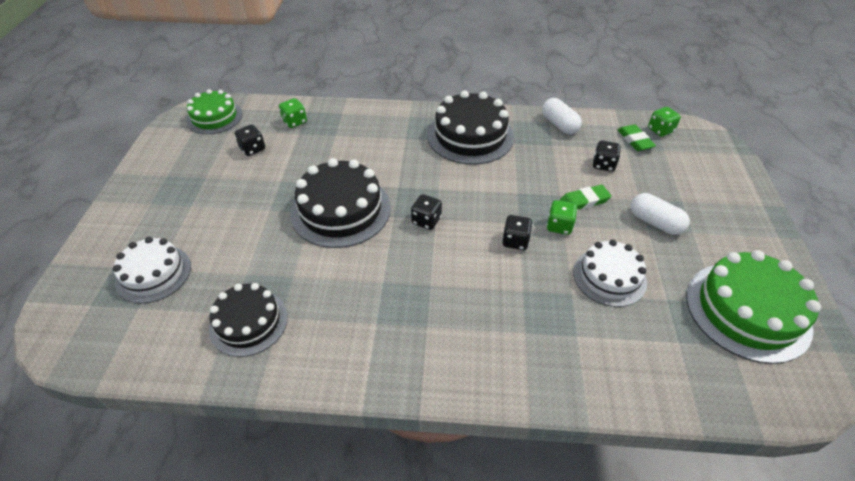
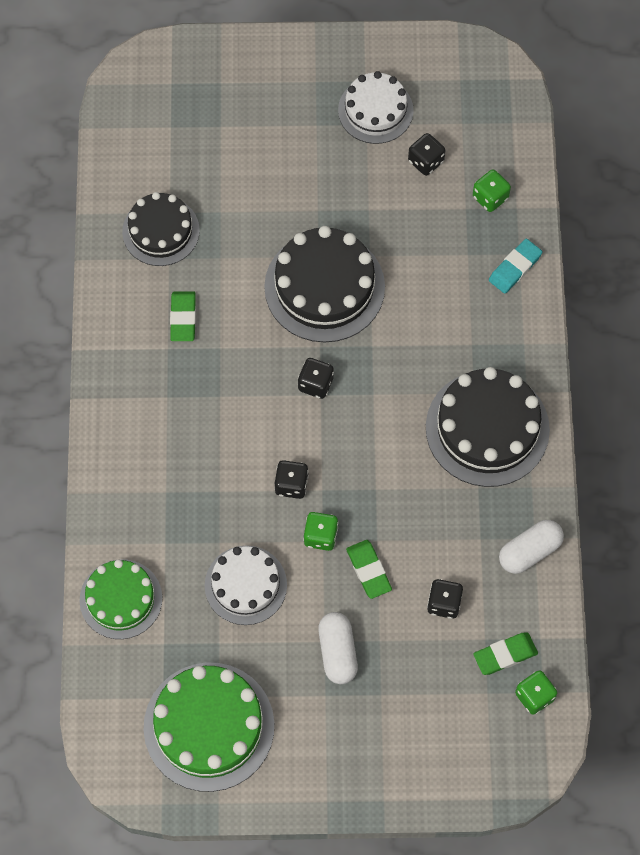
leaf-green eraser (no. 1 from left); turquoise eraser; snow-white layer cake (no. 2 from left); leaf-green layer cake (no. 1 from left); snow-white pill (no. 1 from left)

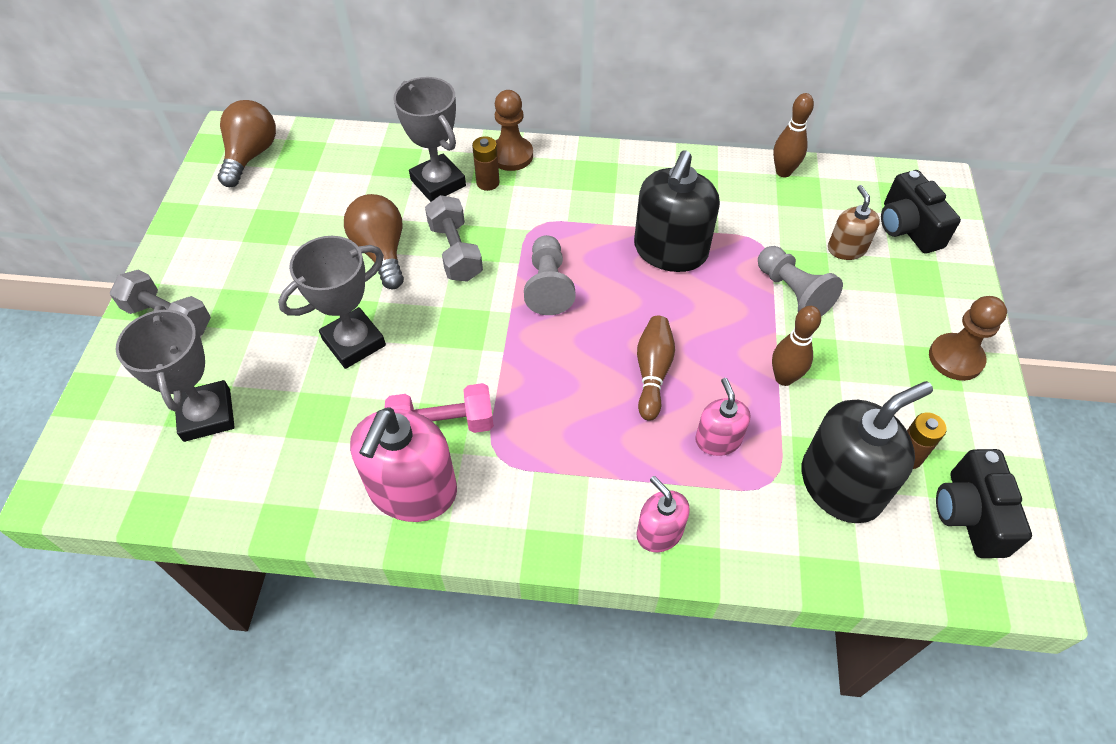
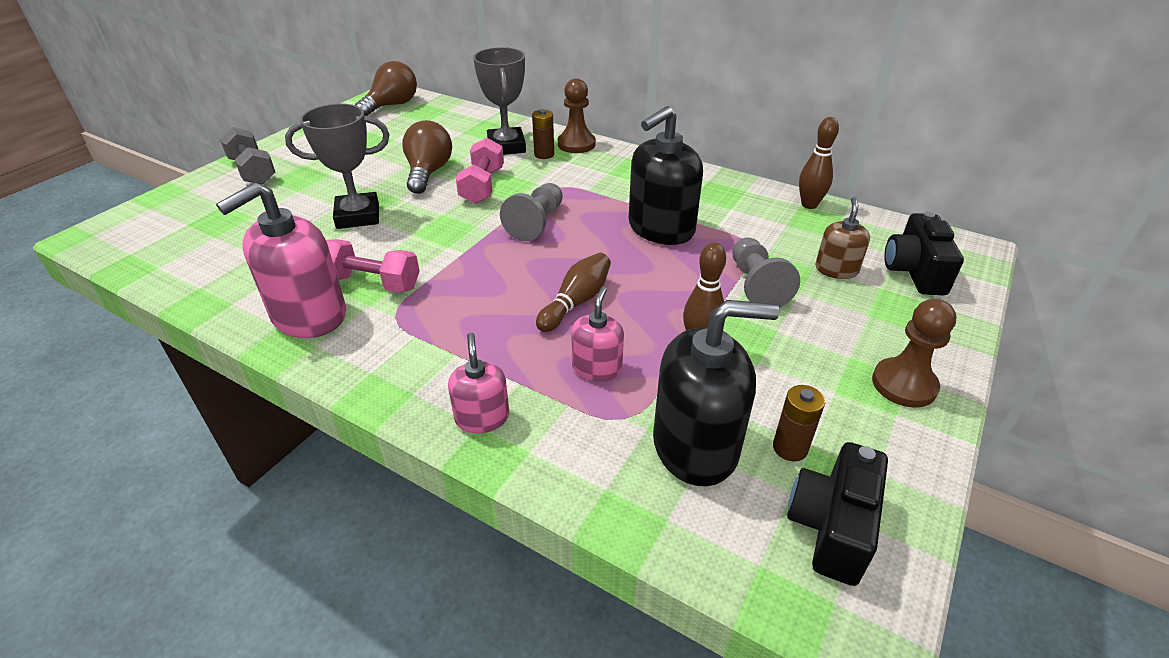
ash-grey award cup (no. 1 from left in the first image); pink hand weight (no. 2 from left)

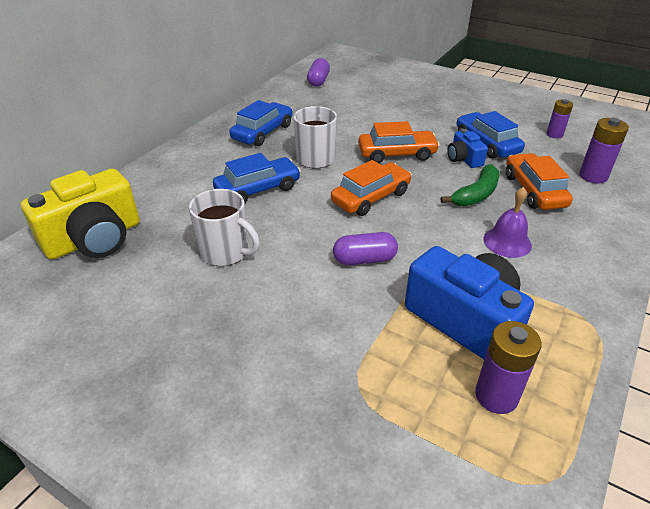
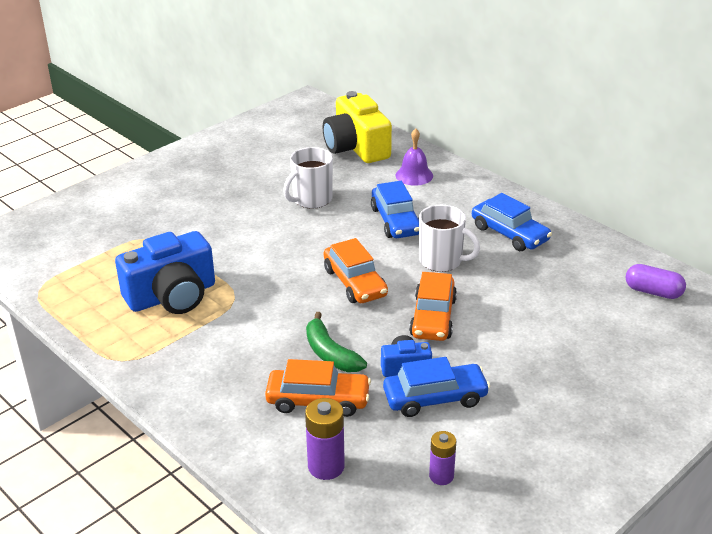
purple pill (no. 2 from left in the first image); purple power cell (no. 1 from left in the first image); purple school bell

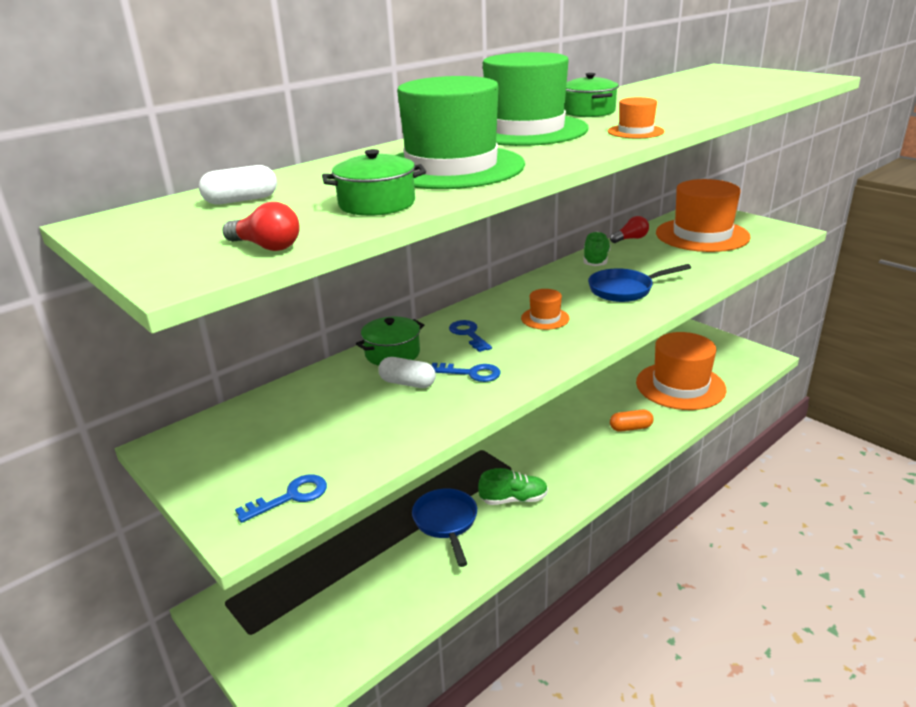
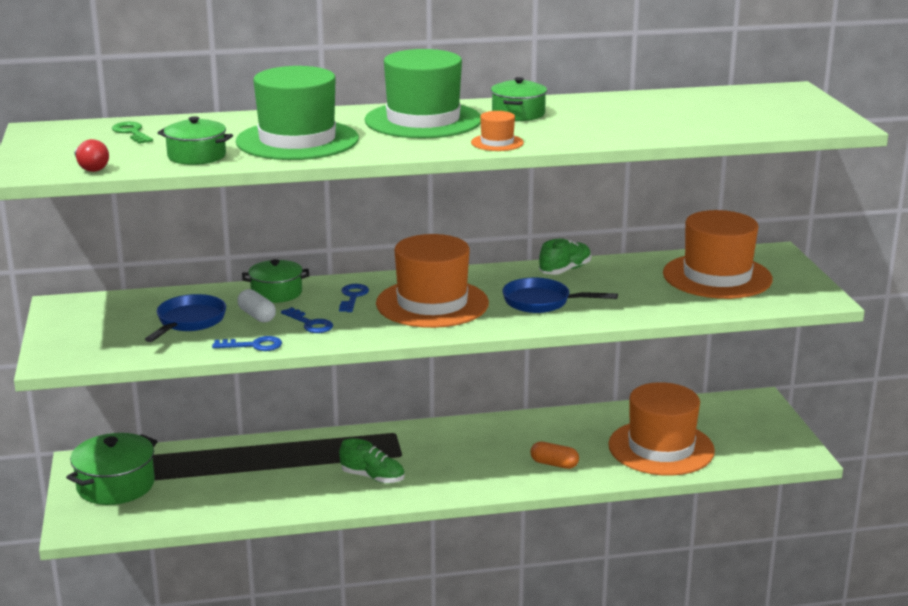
crimson light bulb (no. 2 from left in the first image); leaf-green pot (no. 1 from left); blue key (no. 1 from left); blue frying pan (no. 1 from left); leaf-green key; orange-coloured hat (no. 1 from left)

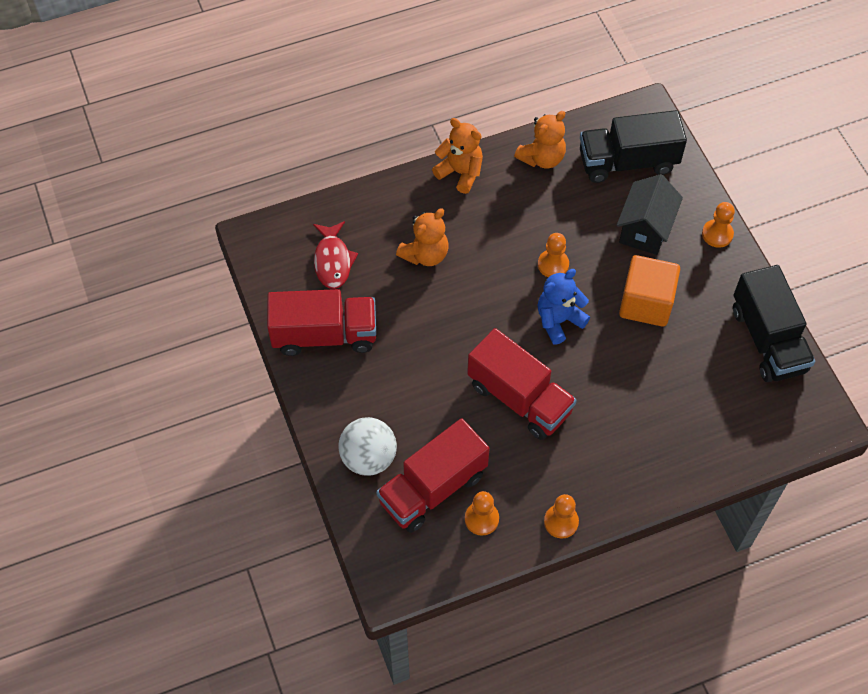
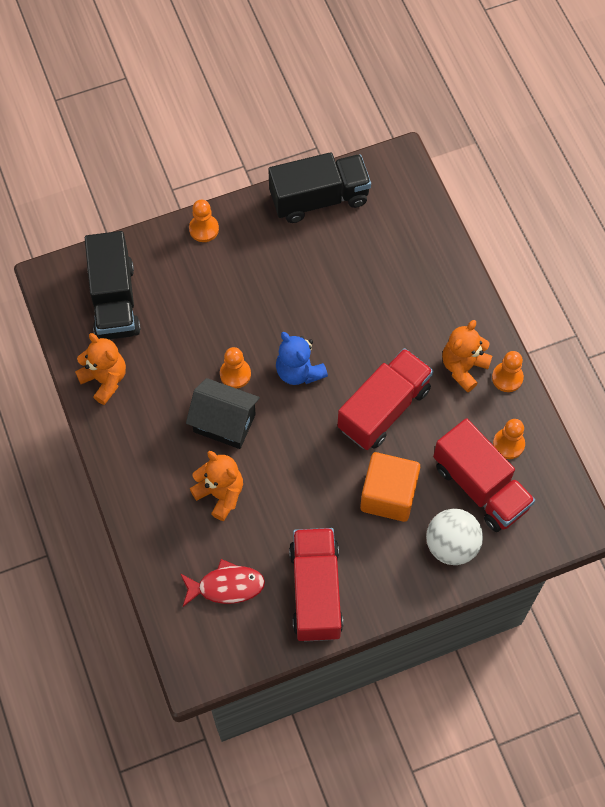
orange-coloured teddy bear (no. 3 from left); black house; orange-coloured solid cube

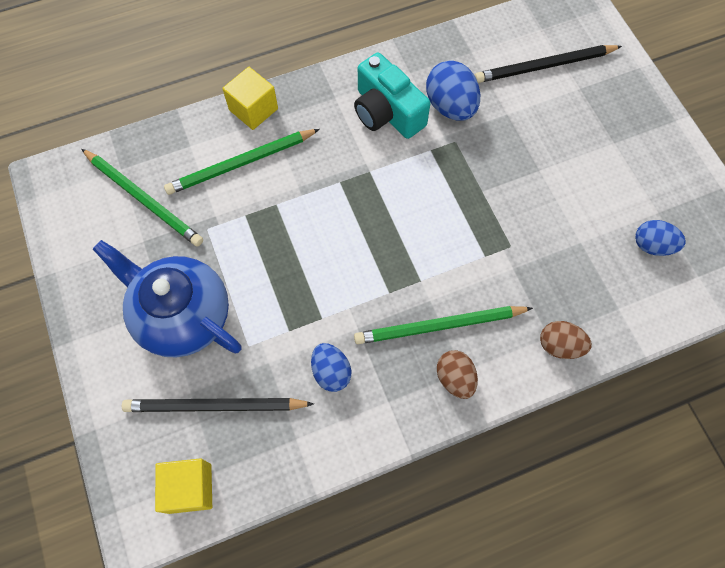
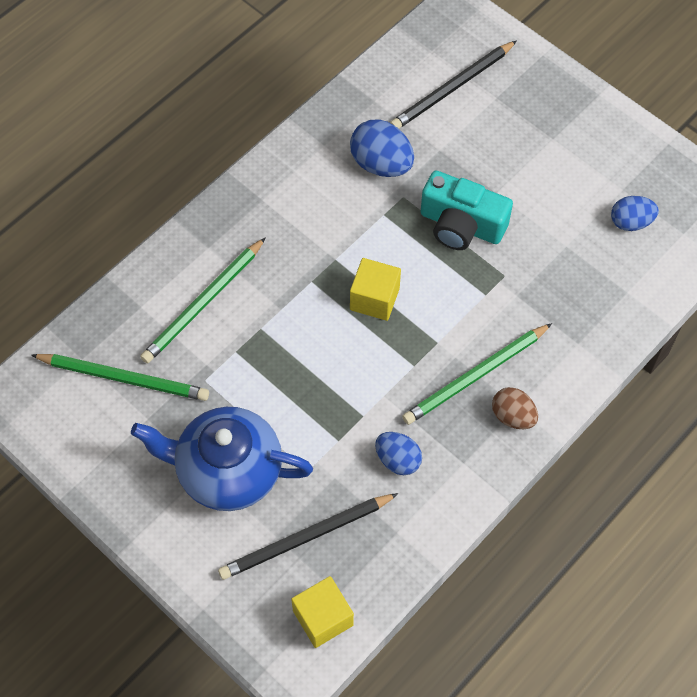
russet egg shape (no. 2 from left in the first image); yellow solid cube (no. 2 from left); turquoise camera

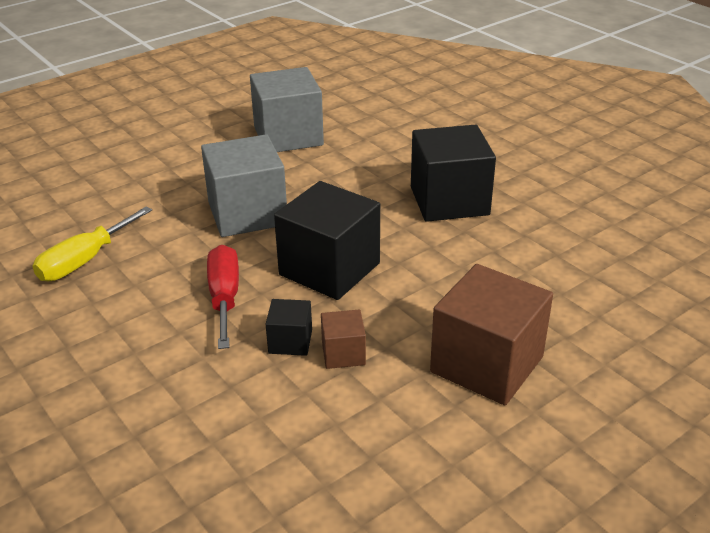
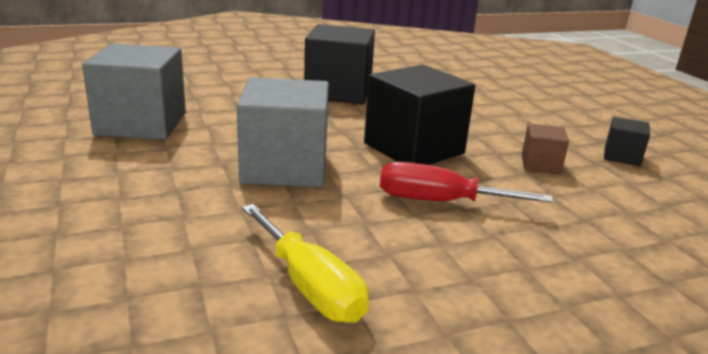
russet solid cube (no. 2 from left in the first image); black solid cube (no. 3 from left)

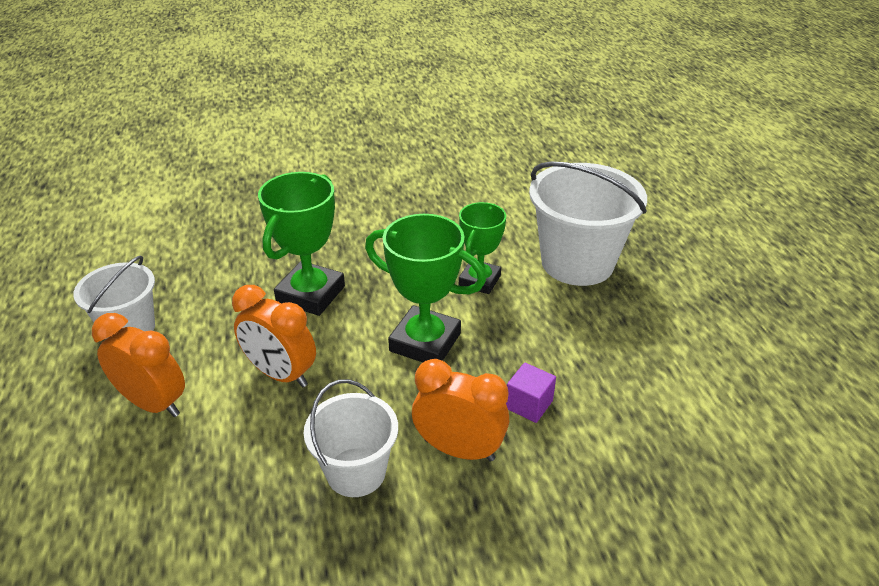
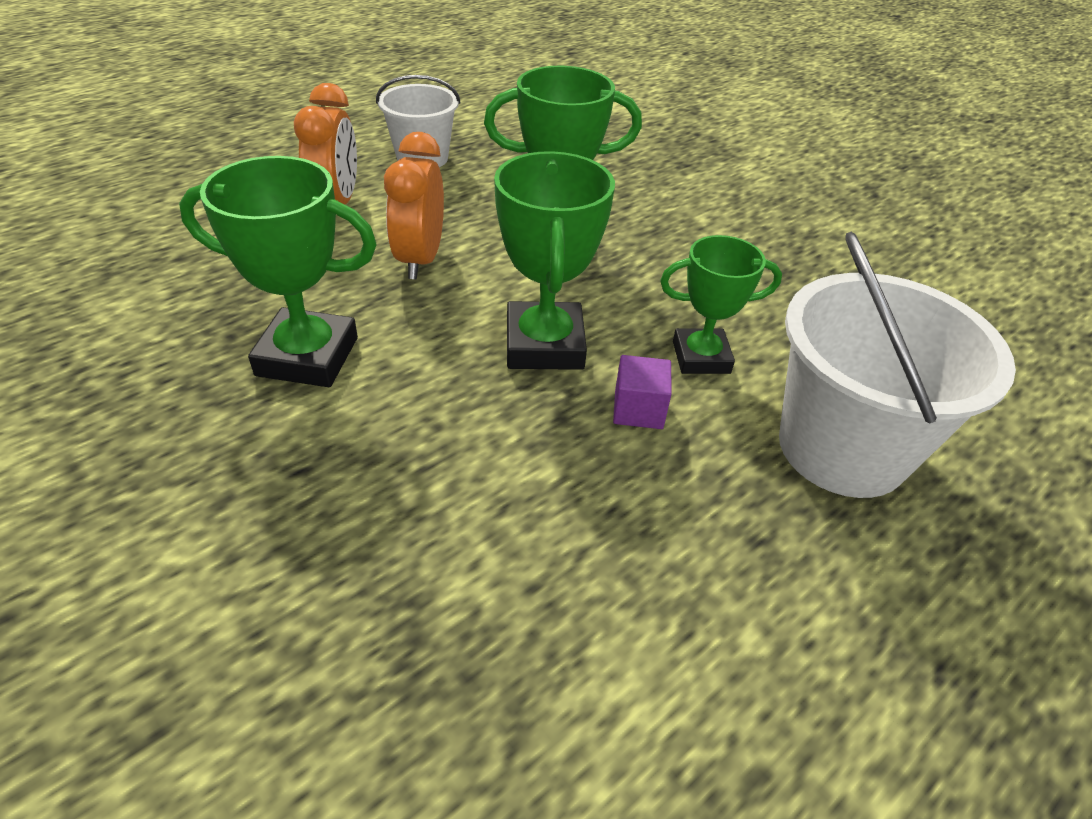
orange-coloured clock (no. 3 from left in the first image); purple solid cube; leaf-green award cup (no. 1 from left)

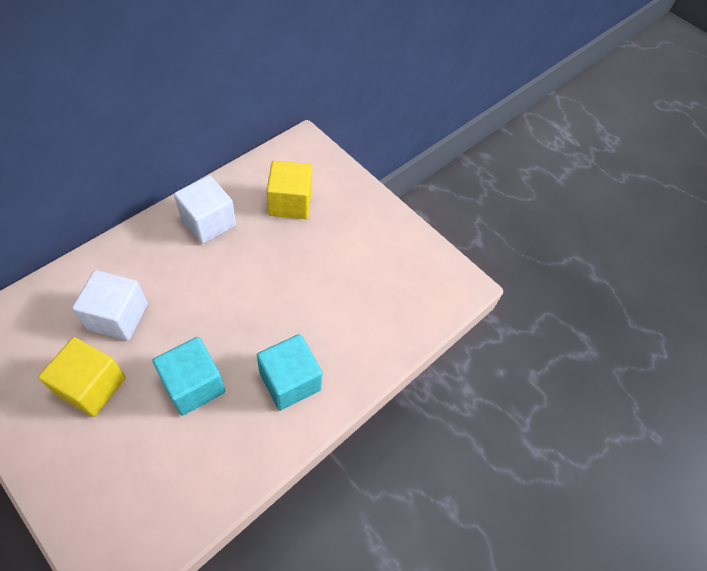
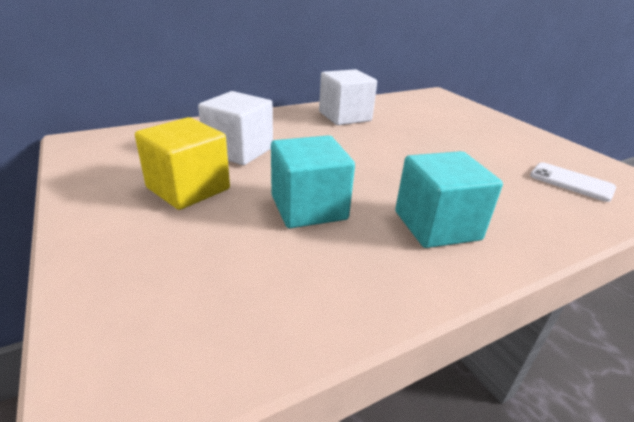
yellow solid cube (no. 2 from left in the first image); snow-white mobile phone

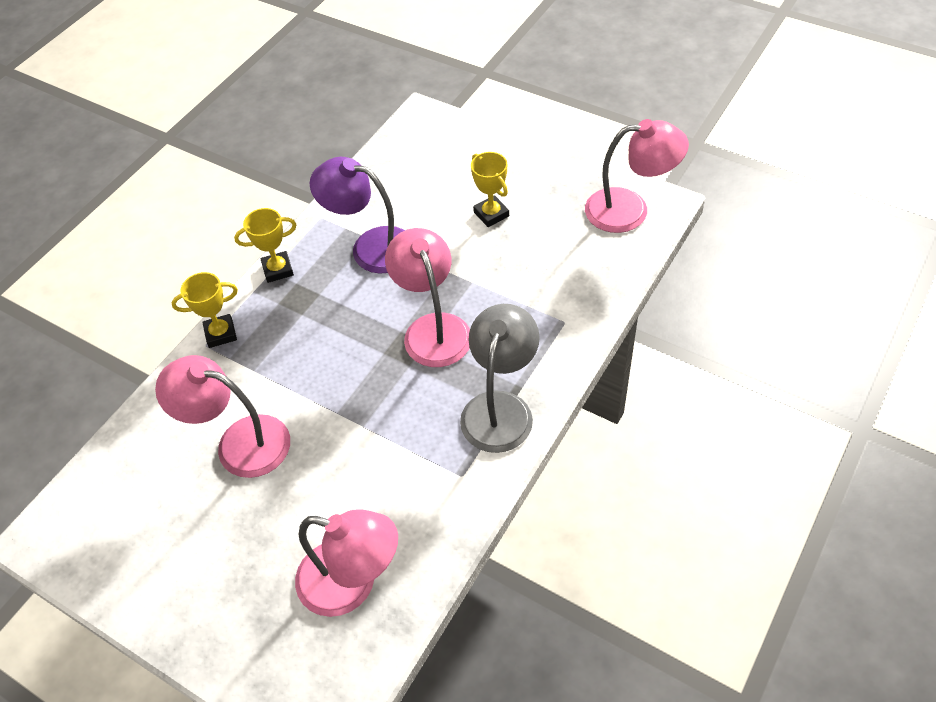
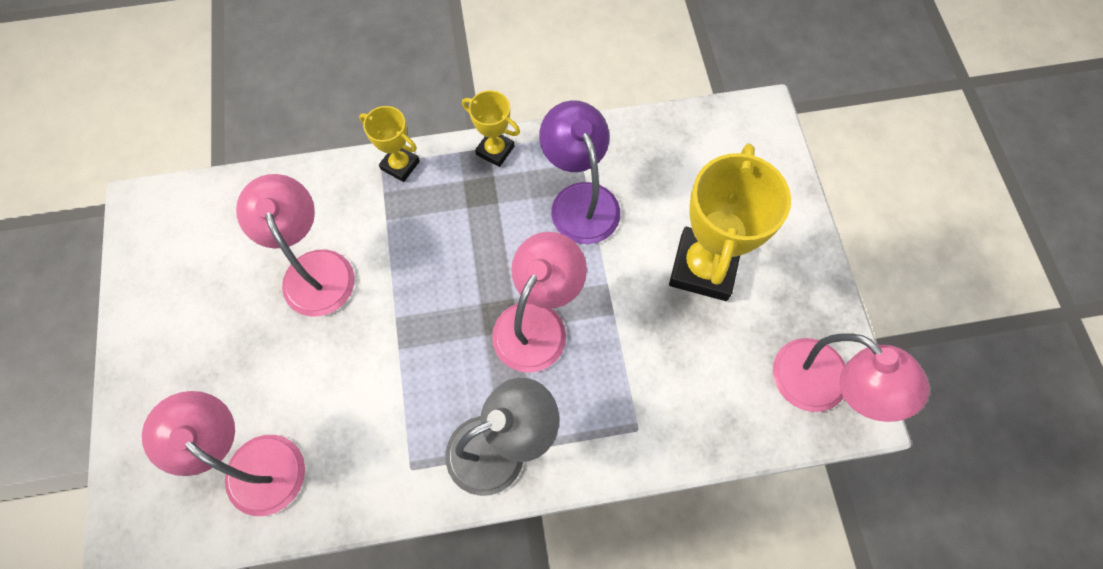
pink lamp (no. 1 from left); yellow award cup (no. 3 from left)

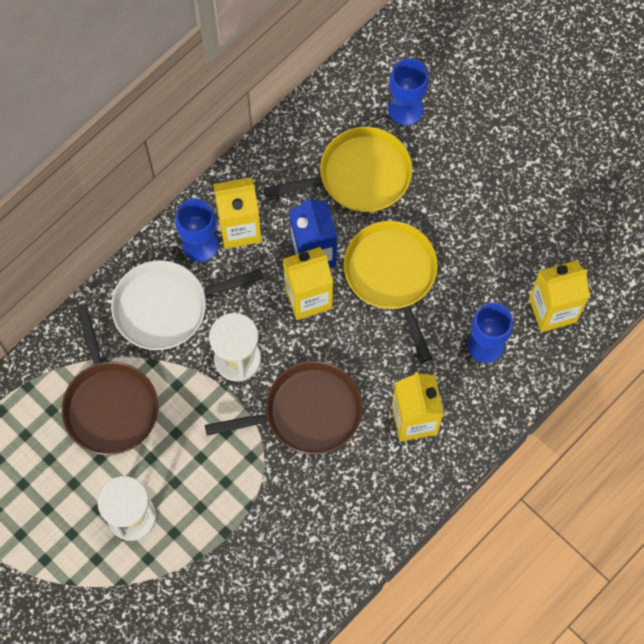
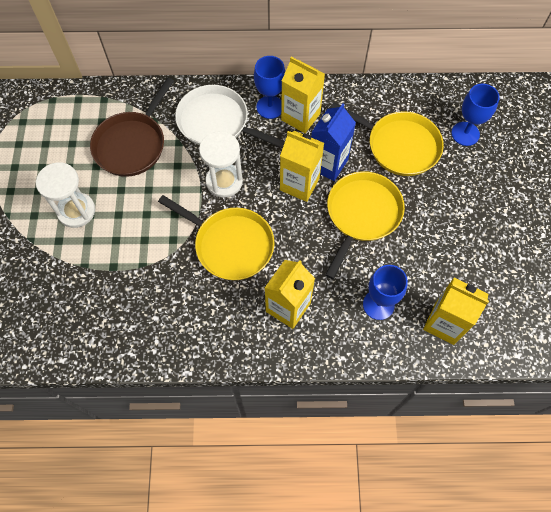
yellow frying pan (no. 1 from left)

